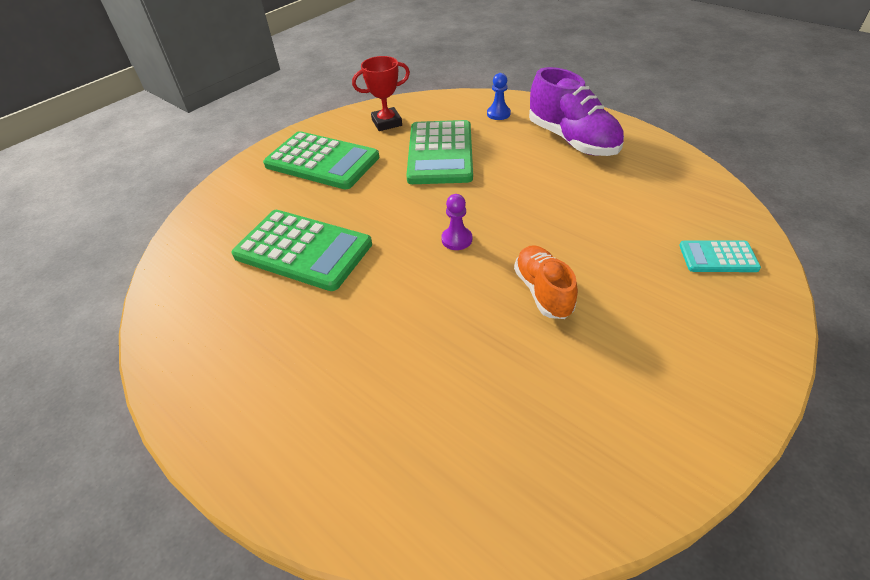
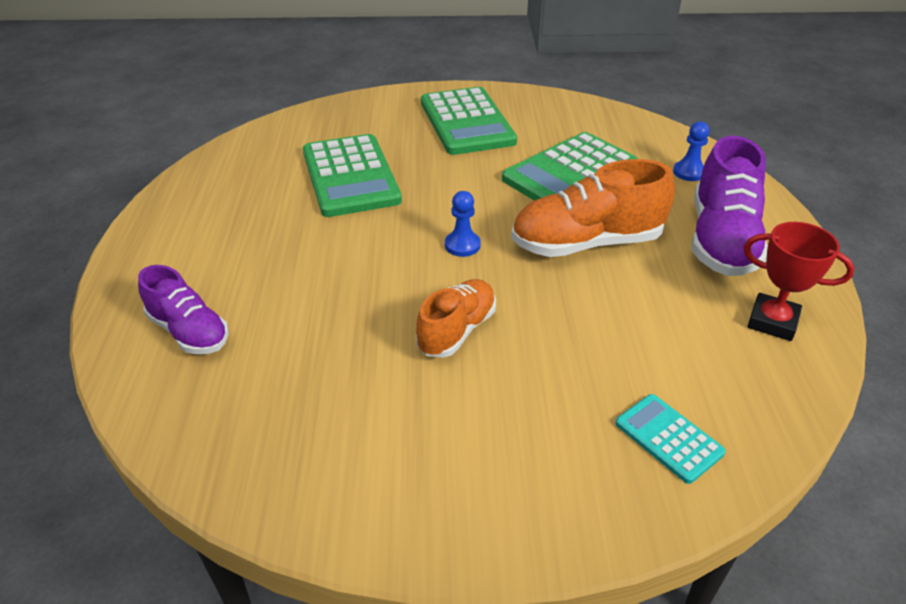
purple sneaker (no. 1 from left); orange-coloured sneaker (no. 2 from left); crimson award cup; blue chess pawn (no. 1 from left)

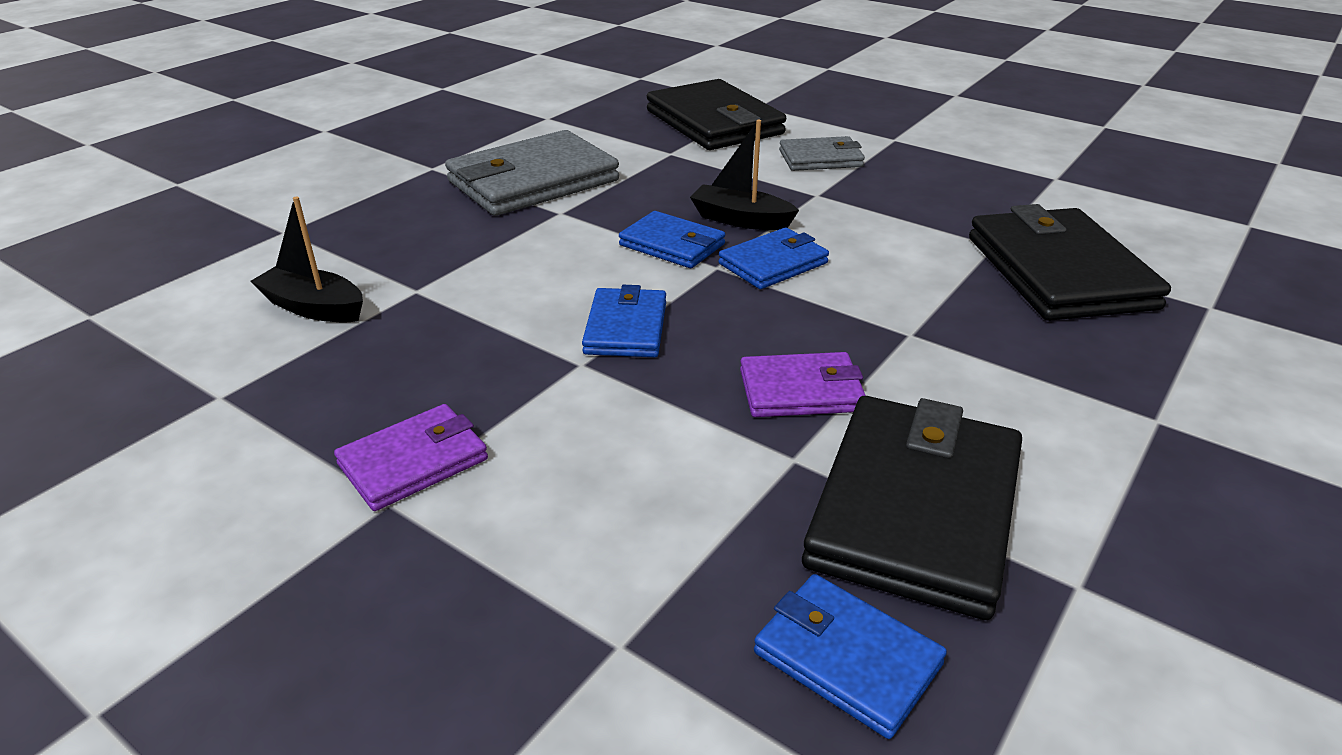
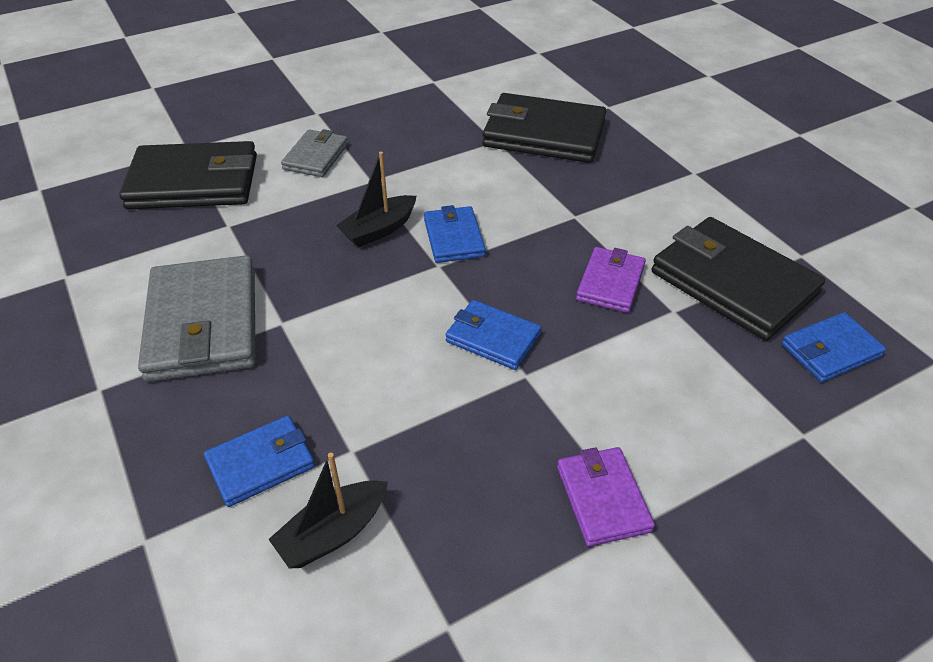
blue wallet (no. 1 from left)

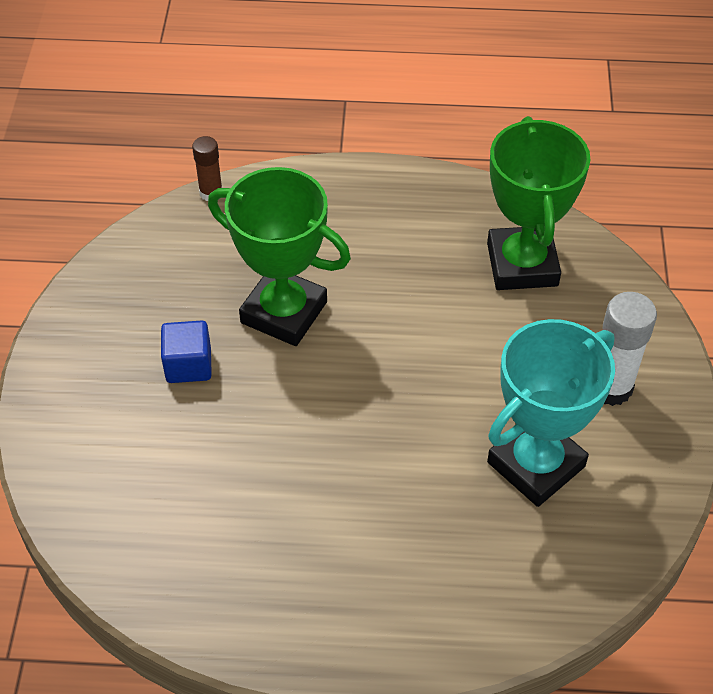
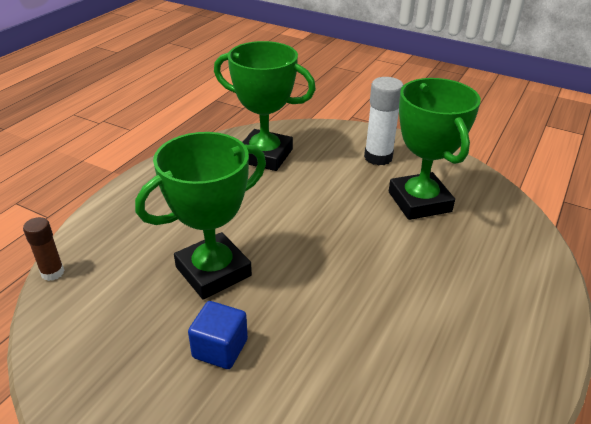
leaf-green award cup (no. 3 from left)

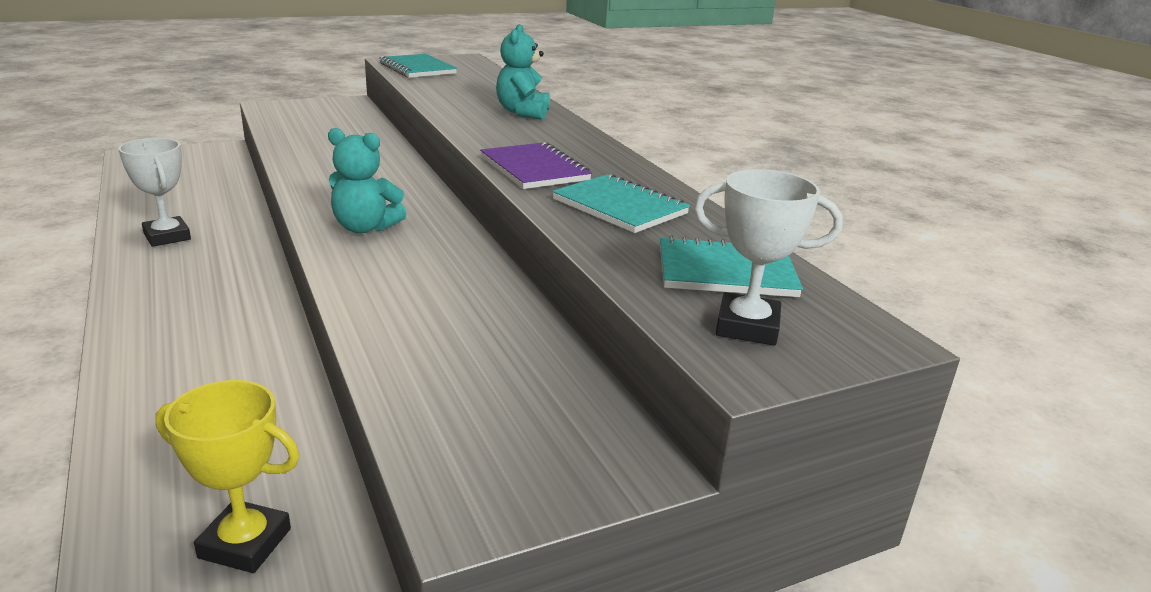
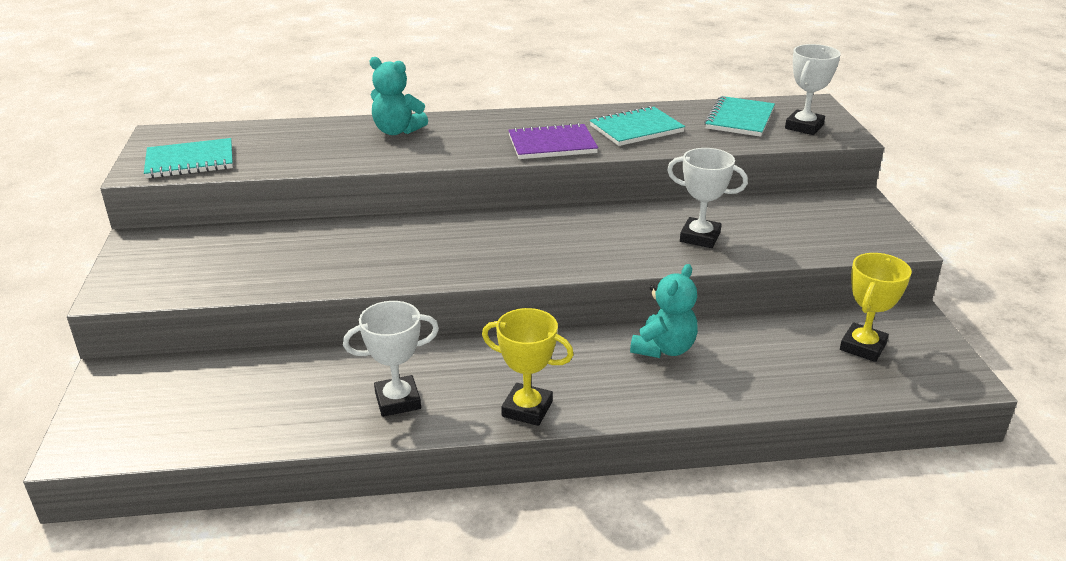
yellow award cup (no. 1 from left); snow-white award cup (no. 2 from left); turquoise teddy bear (no. 2 from left)

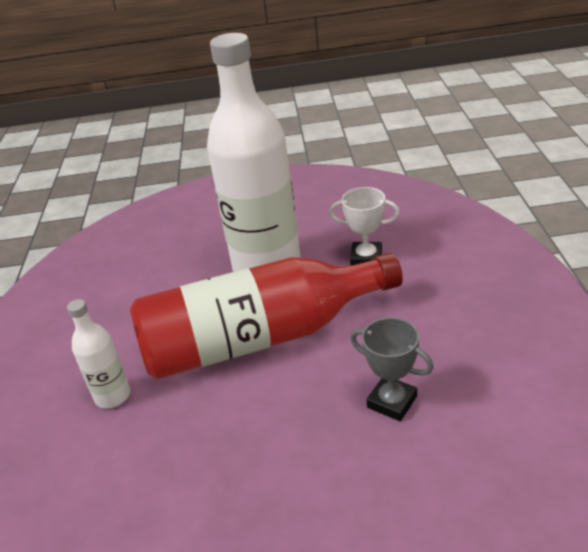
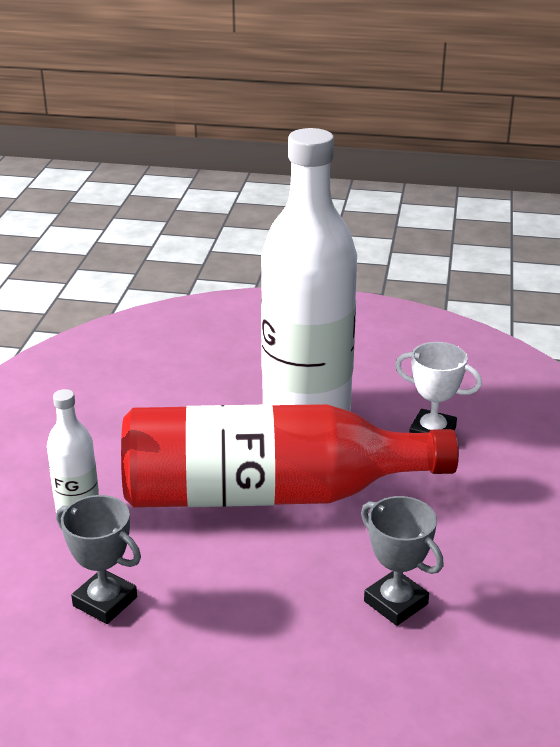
ash-grey award cup (no. 1 from left)

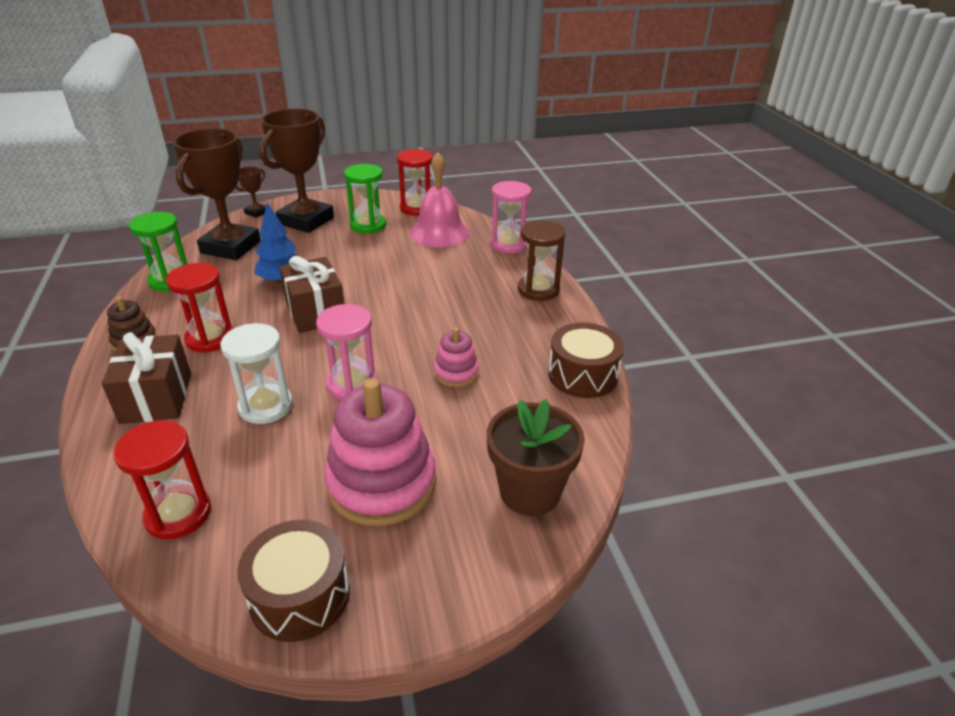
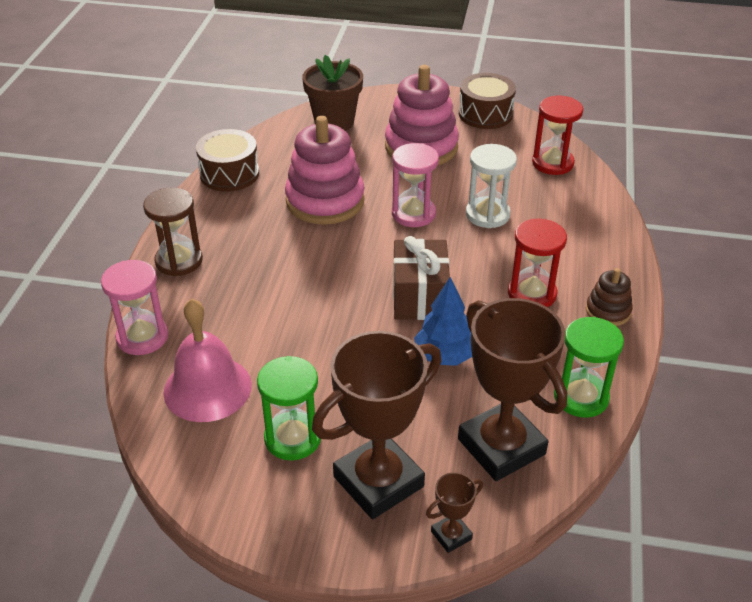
russet present (no. 1 from left in the first image); crimson sand timer (no. 3 from left in the first image); russet award cup (no. 3 from left); pink ring stacker (no. 1 from left)

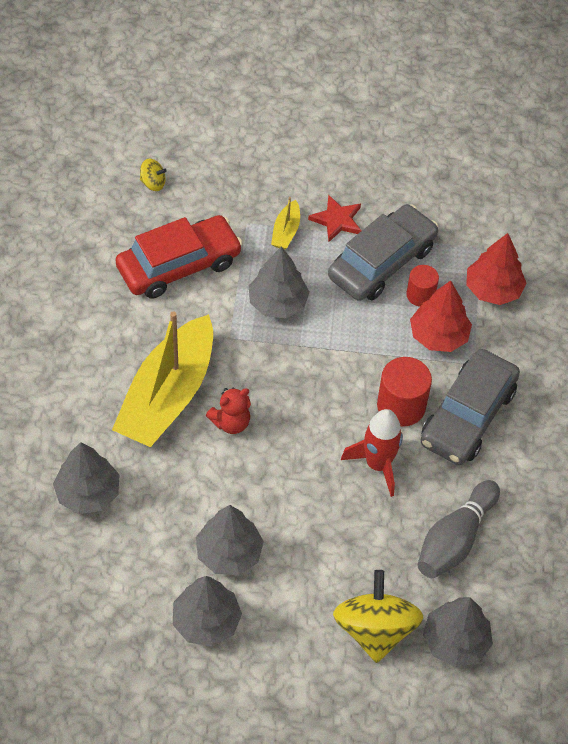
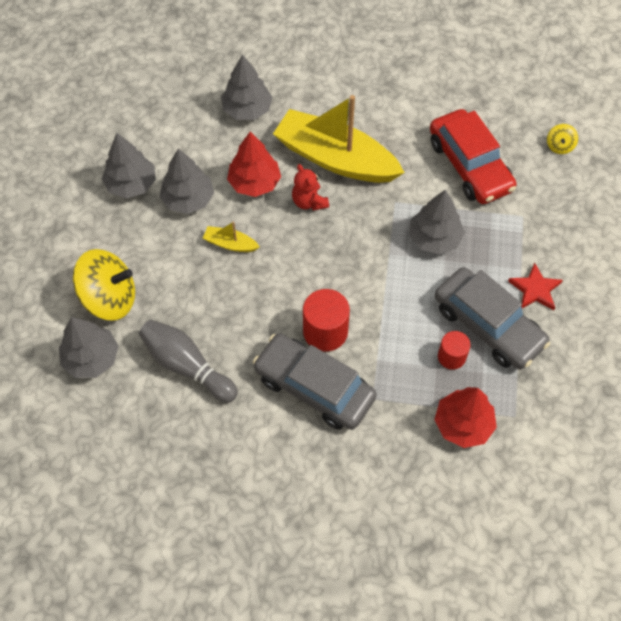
crimson rocket; yellow boat (no. 1 from left); crimson toy tree (no. 1 from left)

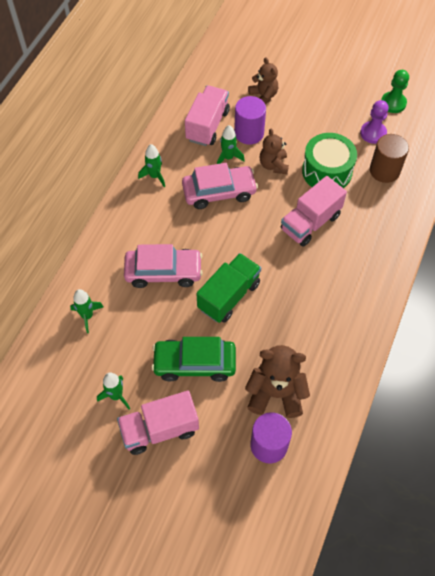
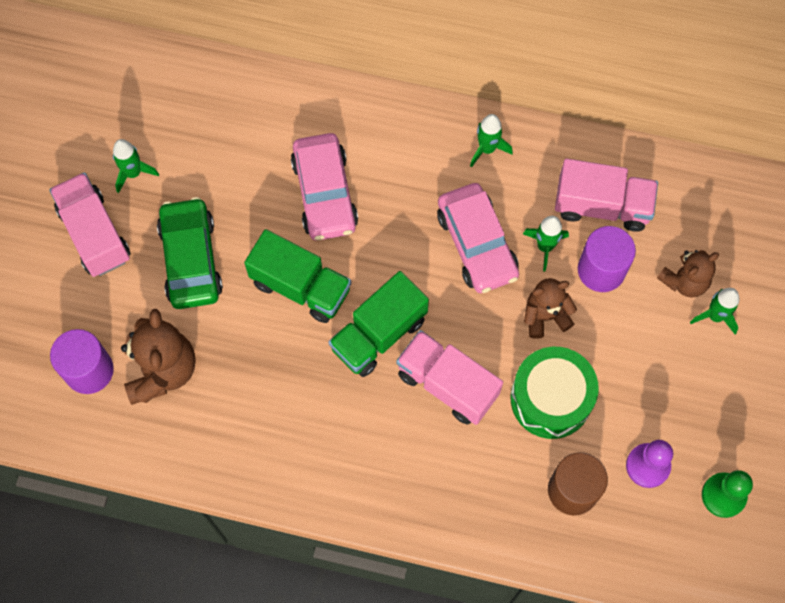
leaf-green truck (no. 2 from left); leaf-green rocket (no. 4 from left)

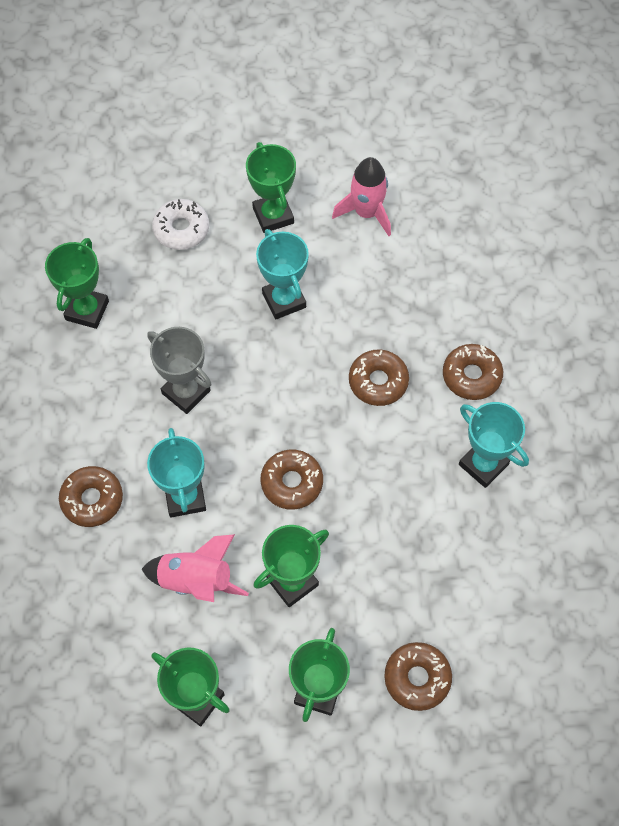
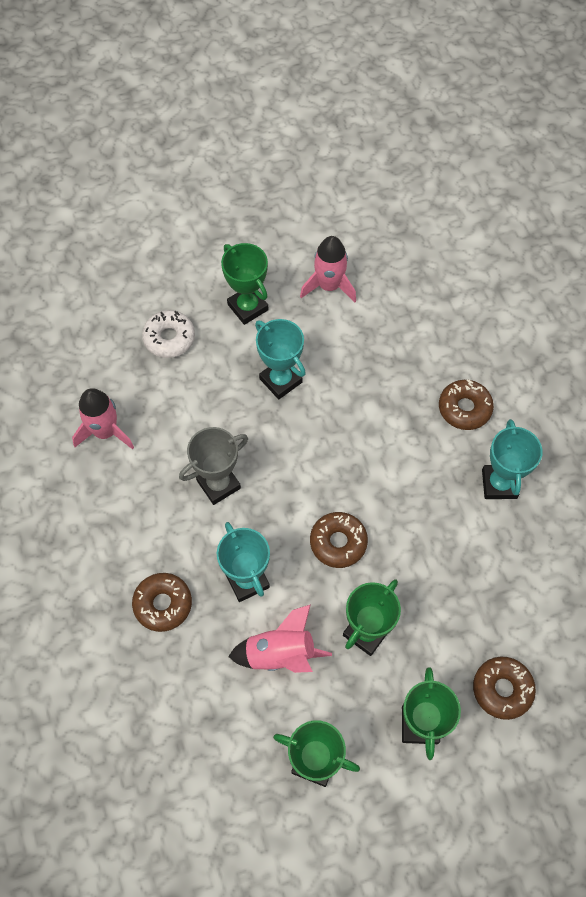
russet donut (no. 3 from left in the first image); pink rocket (no. 1 from left); ash-grey award cup; turquoise award cup (no. 3 from left)

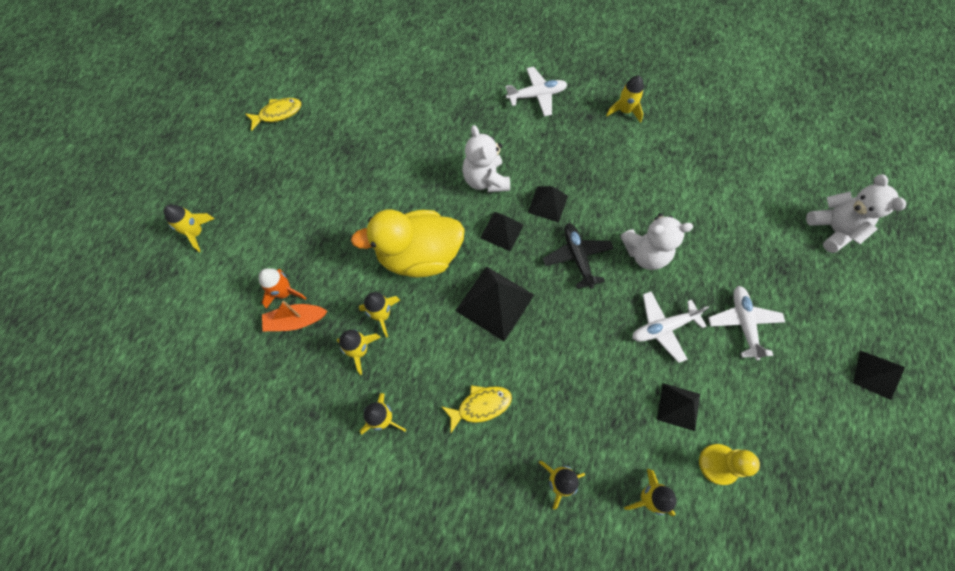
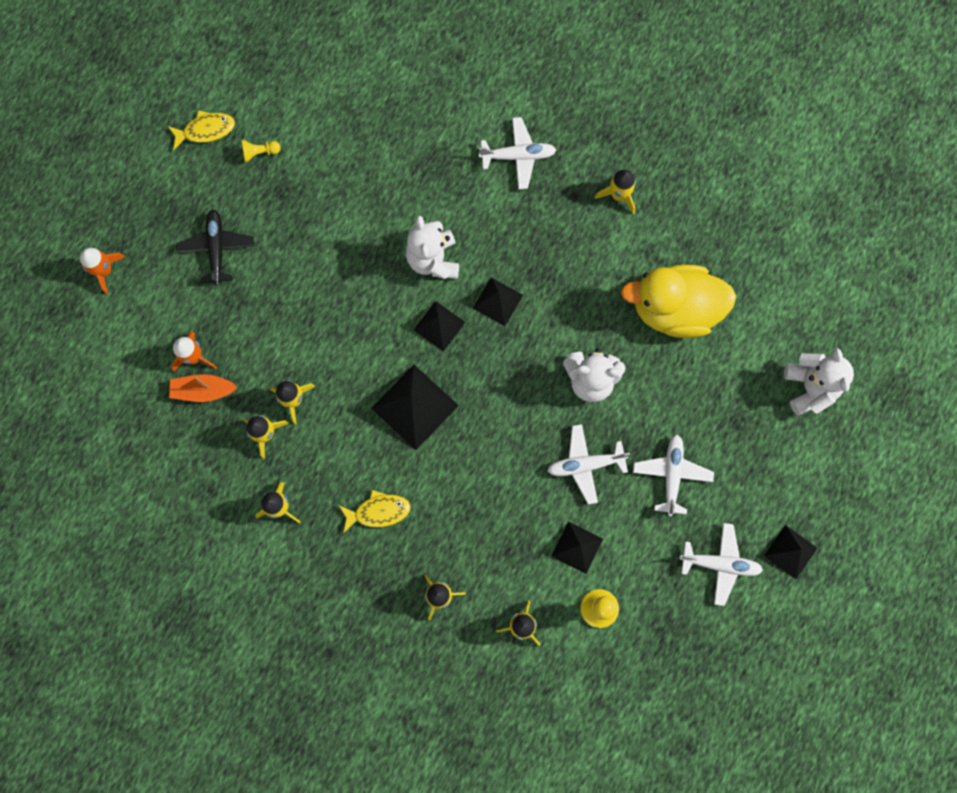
yellow chess pawn (no. 1 from left); snow-white aeroplane (no. 4 from left); yellow duck; black aeroplane; orange-coloured rocket (no. 1 from left)

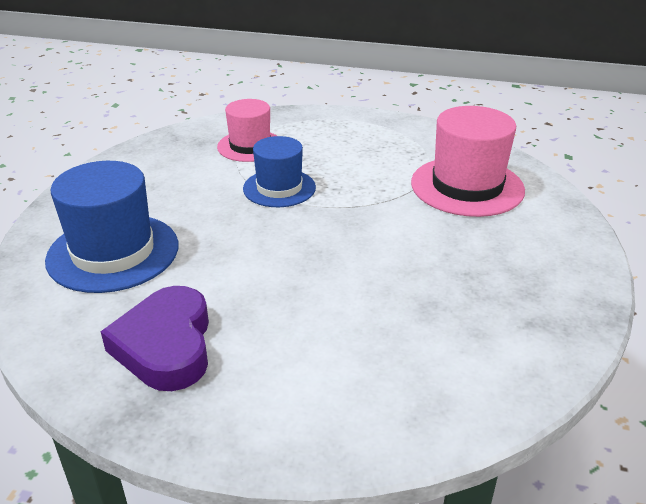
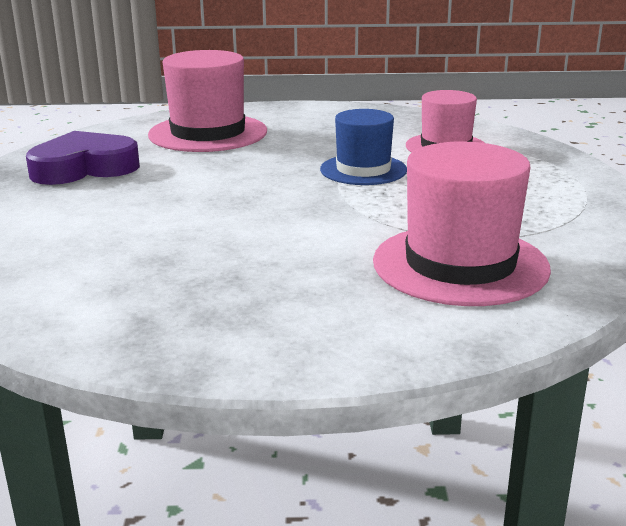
pink hat (no. 1 from left)

